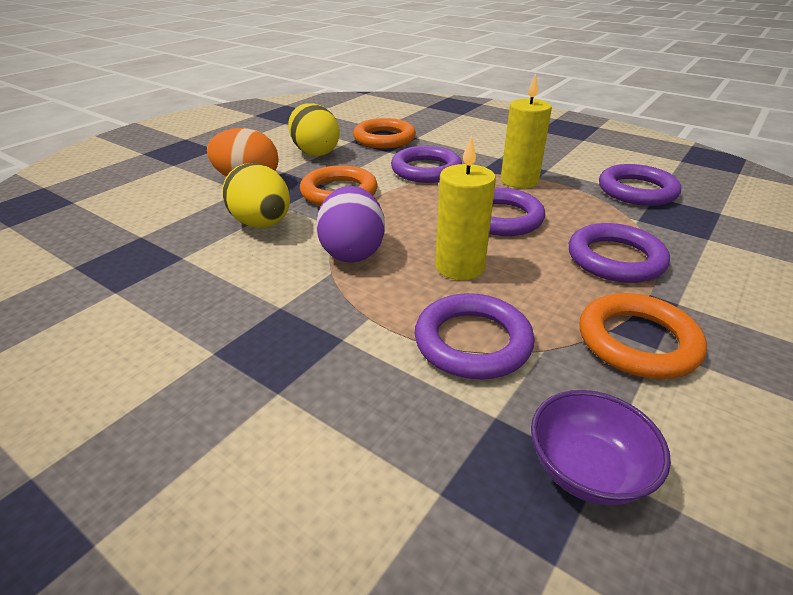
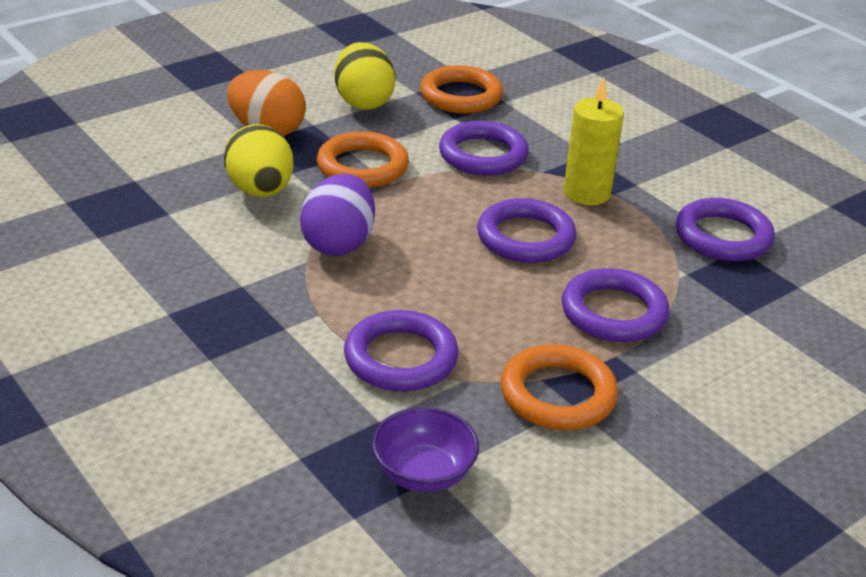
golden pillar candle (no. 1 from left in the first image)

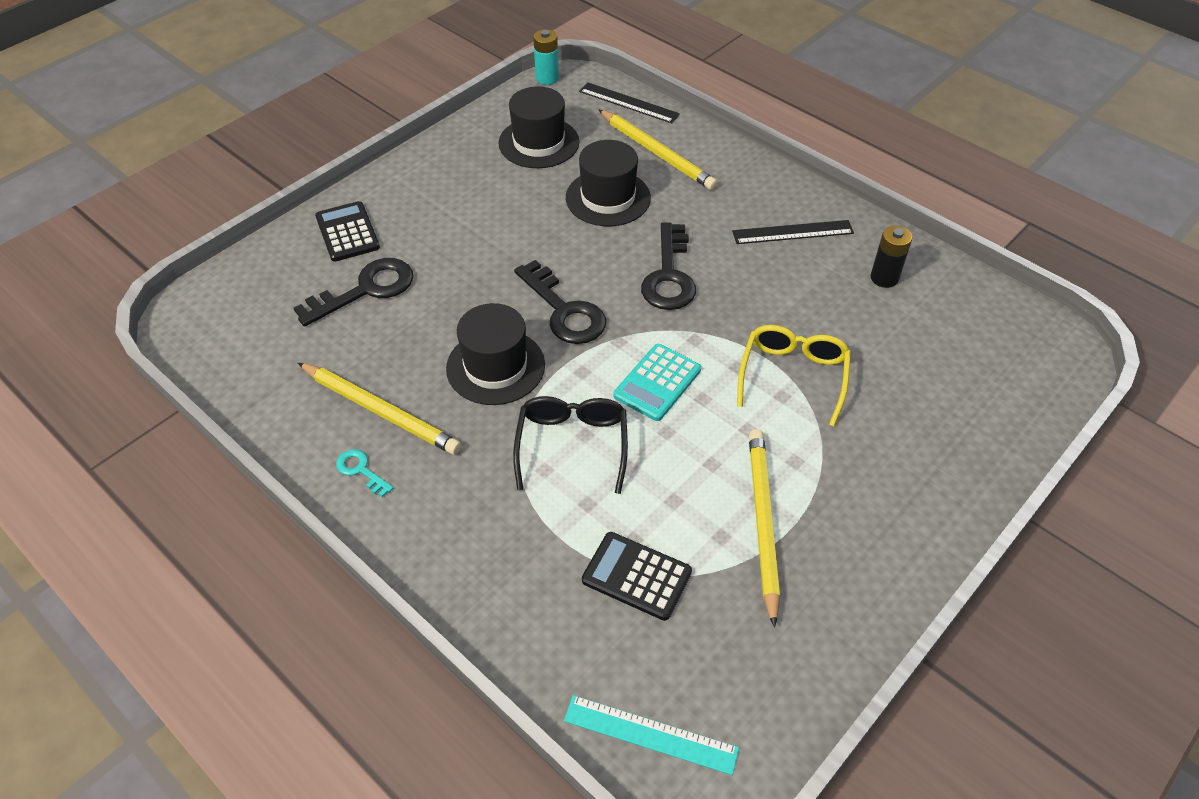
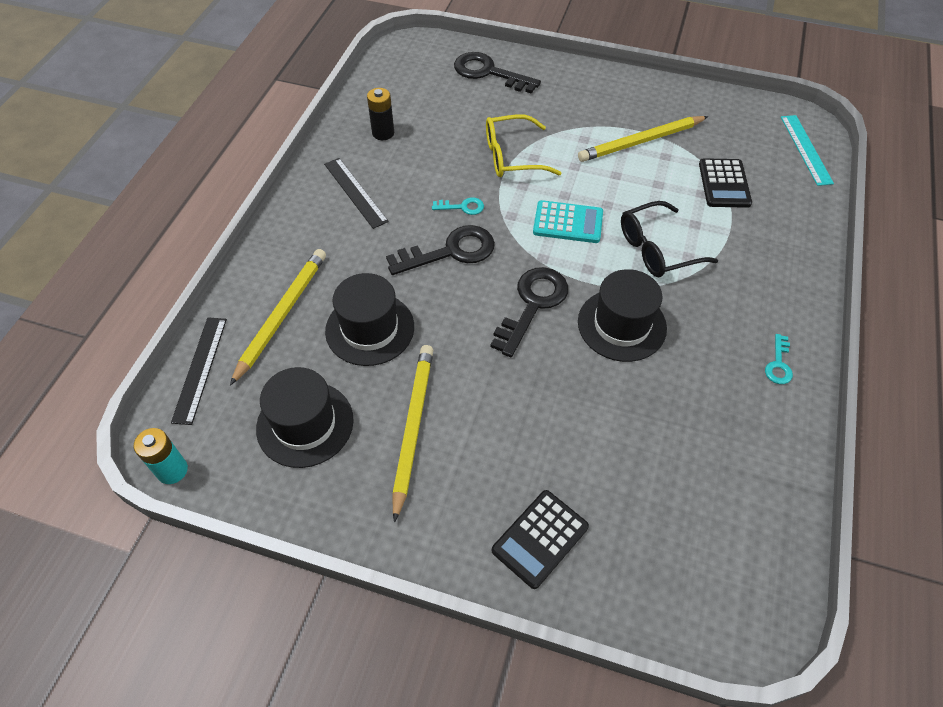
golden pencil (no. 2 from left); aqua key (no. 1 from left); ebony key (no. 2 from left)

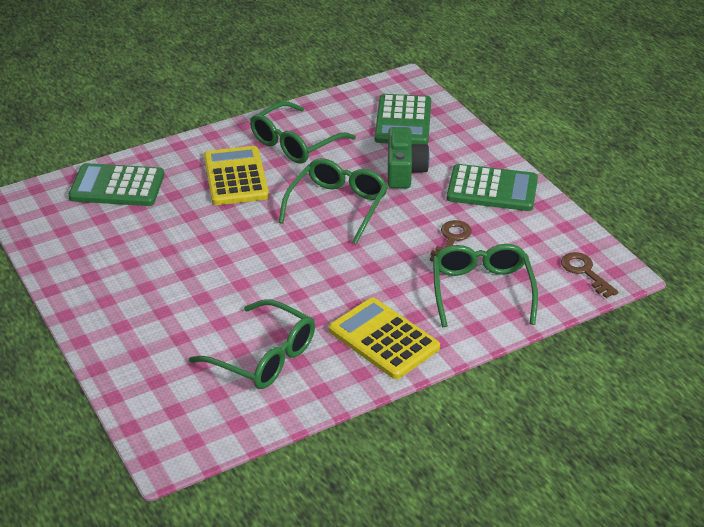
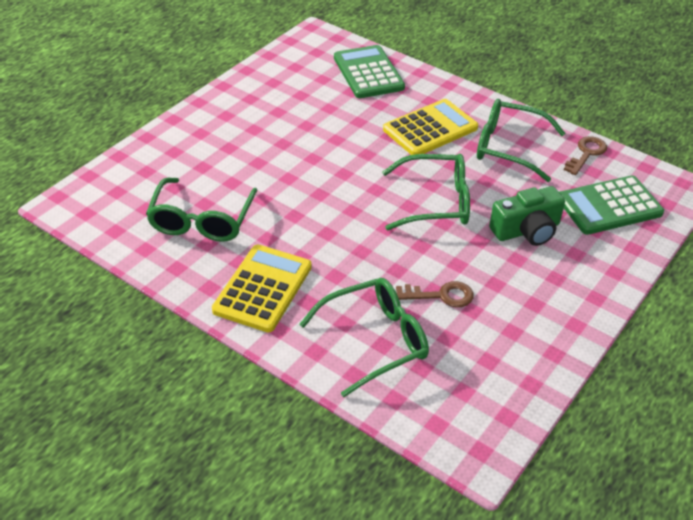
dark brown key (no. 2 from left); emerald calculator (no. 3 from left in the first image)

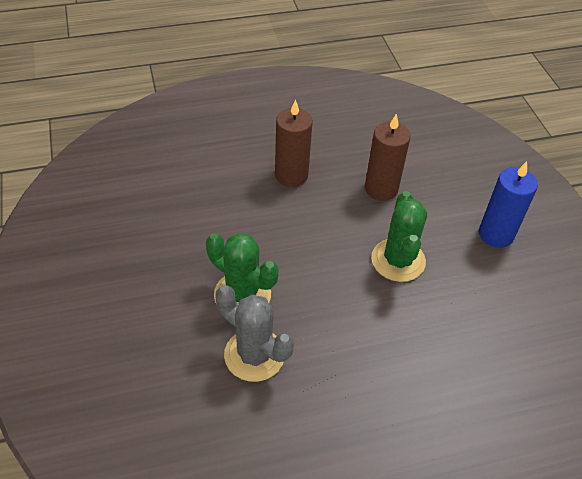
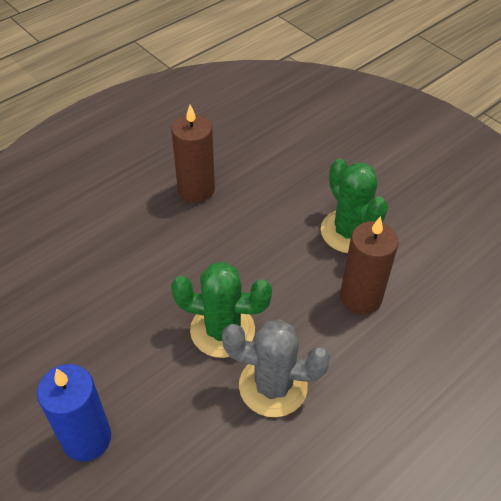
royal blue pillar candle; dark brown pillar candle (no. 2 from left)

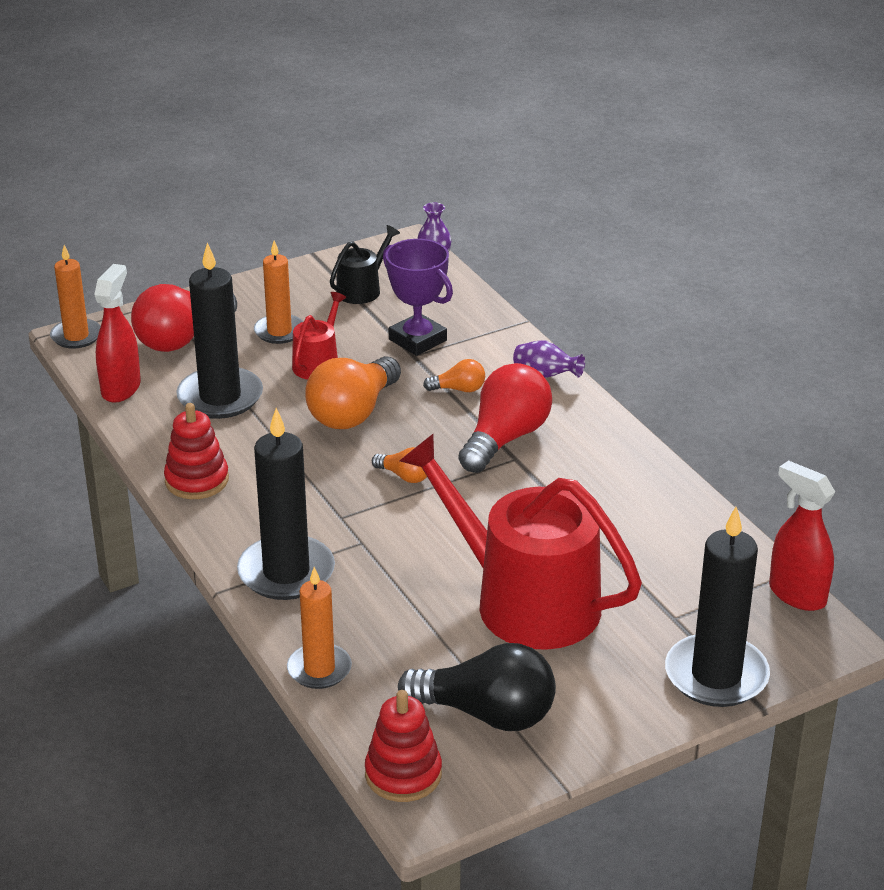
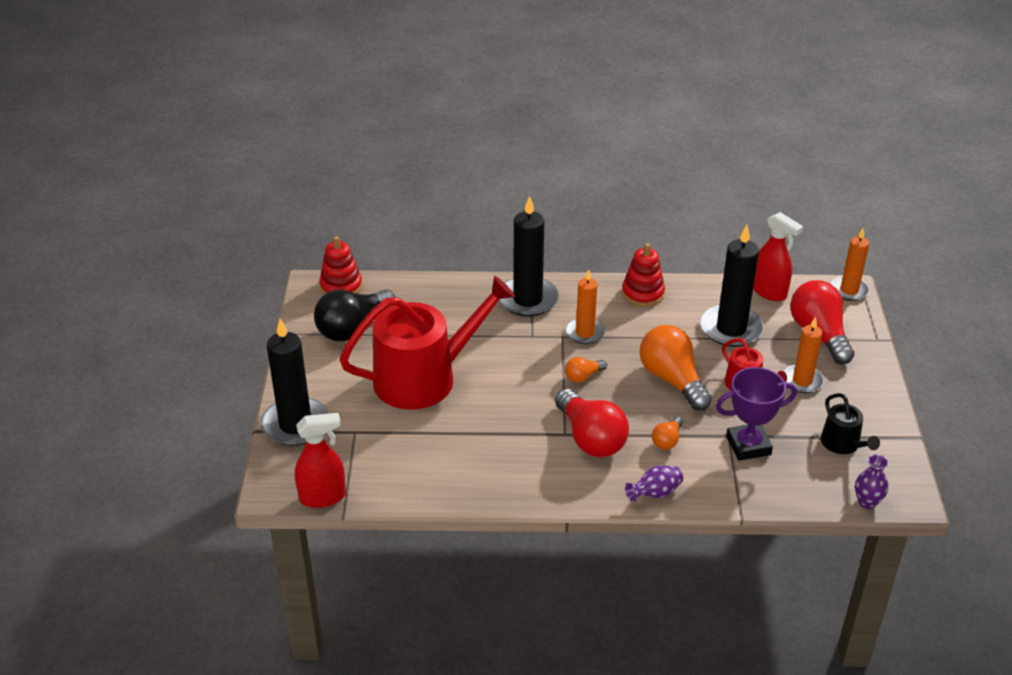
orange-coloured pillar candle (no. 1 from left)

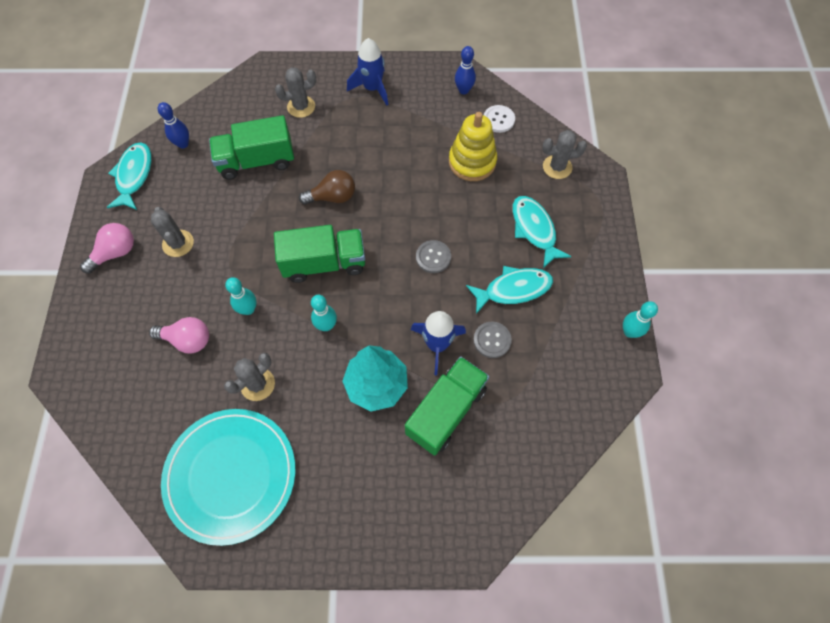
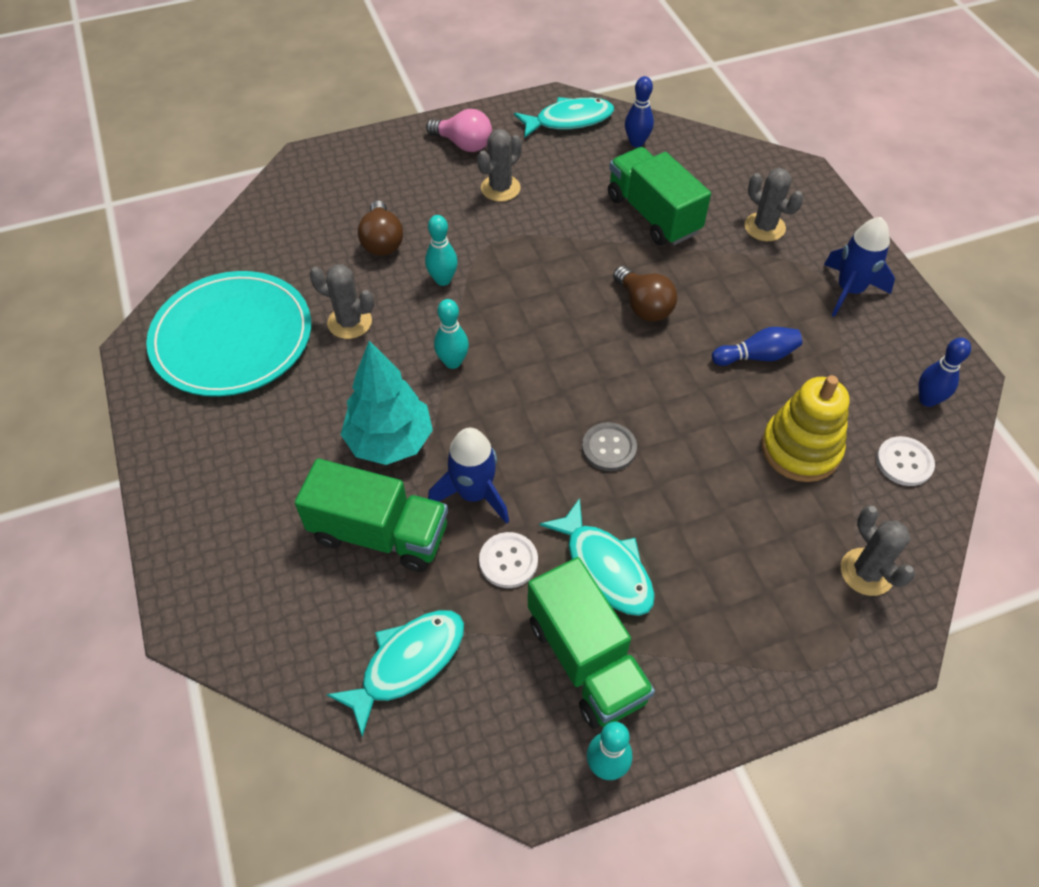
aqua fish figure (no. 1 from left); dark brown lightbulb (no. 1 from left); pure white shirt button (no. 1 from left); emerald truck (no. 2 from left); royal blue skittle (no. 2 from left)

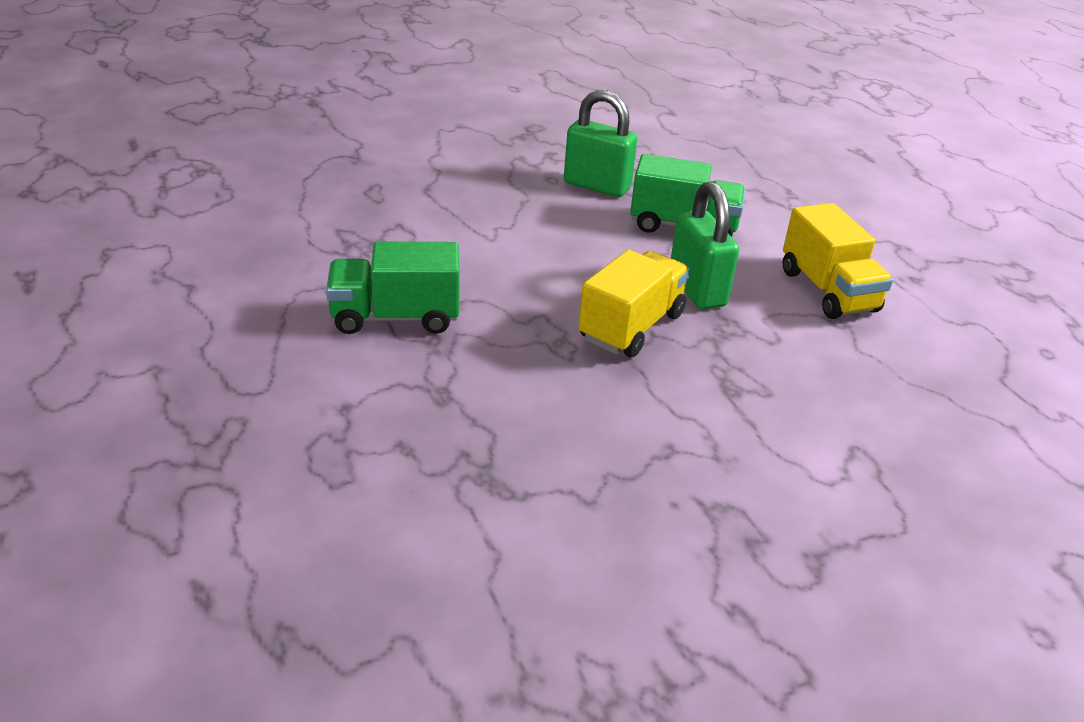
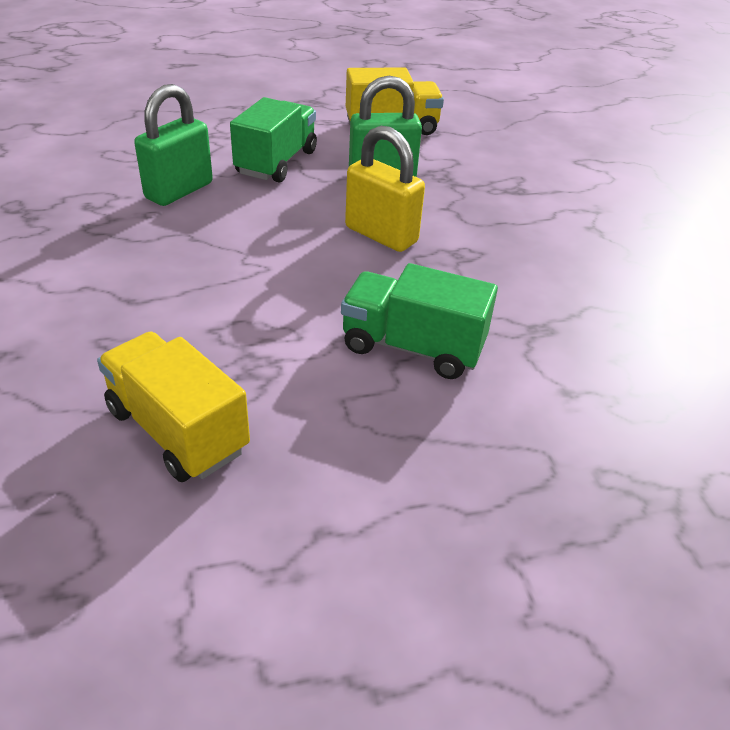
golden truck (no. 1 from left); emerald truck (no. 2 from left); golden padlock

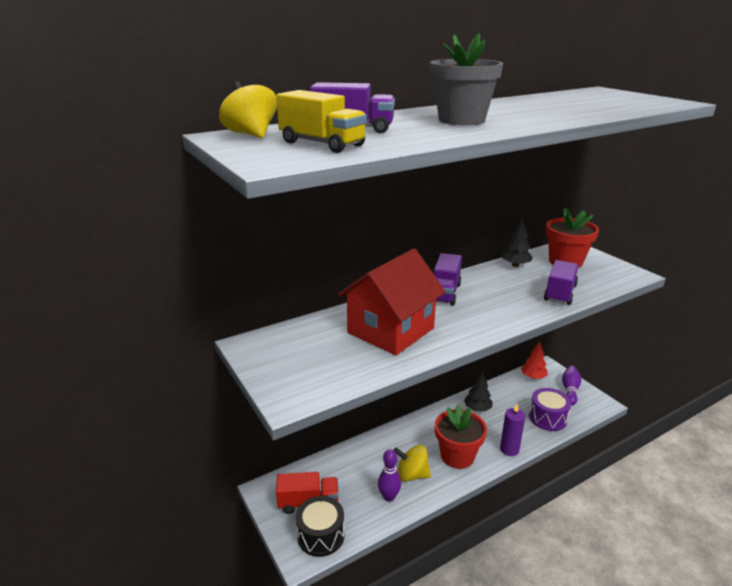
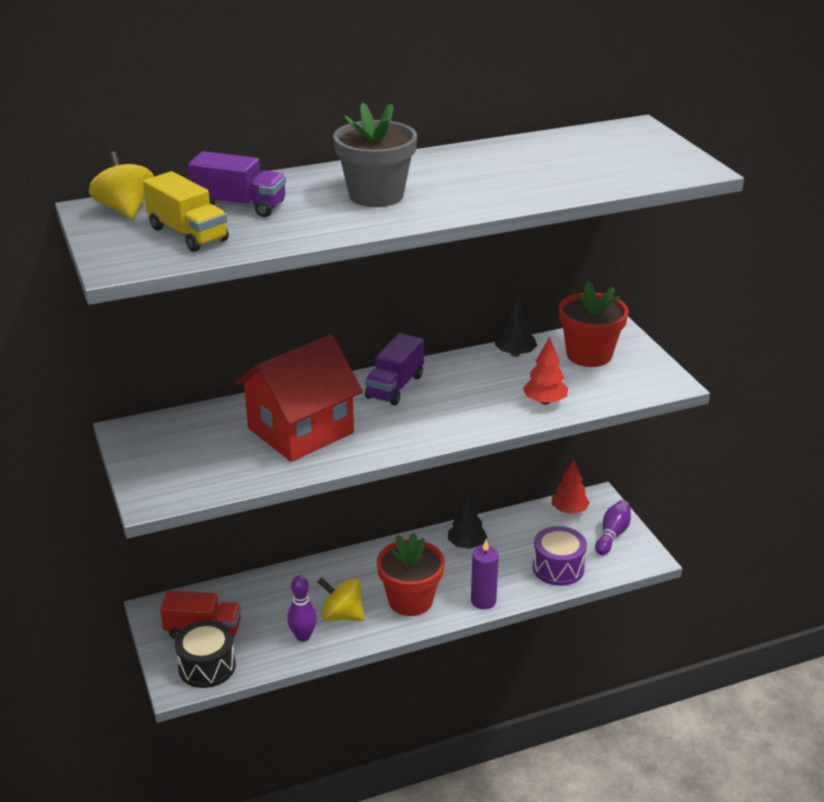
scarlet toy tree (no. 1 from left)

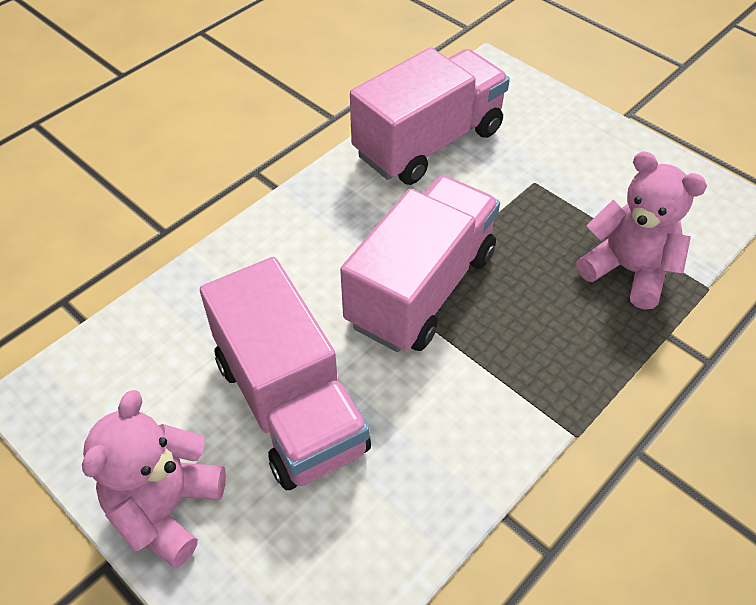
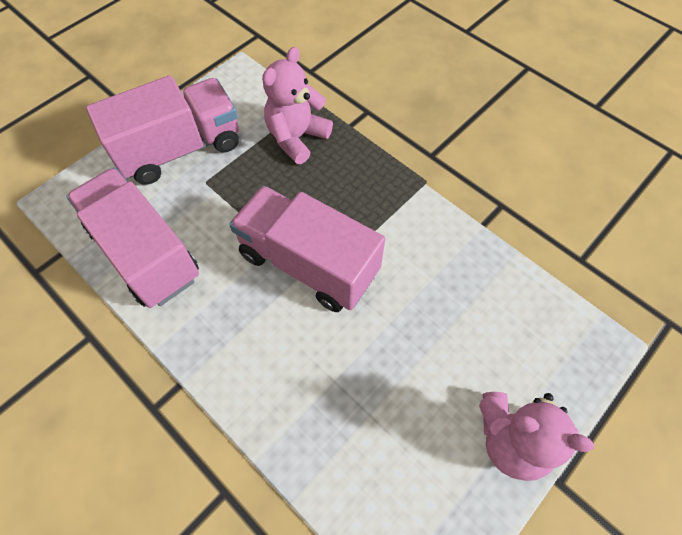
rose-pink truck (no. 2 from left)

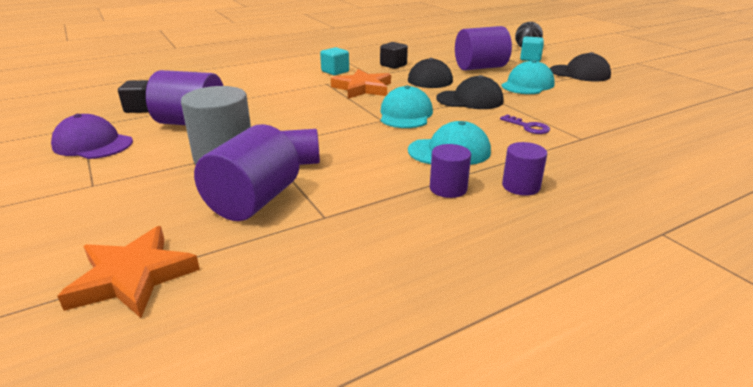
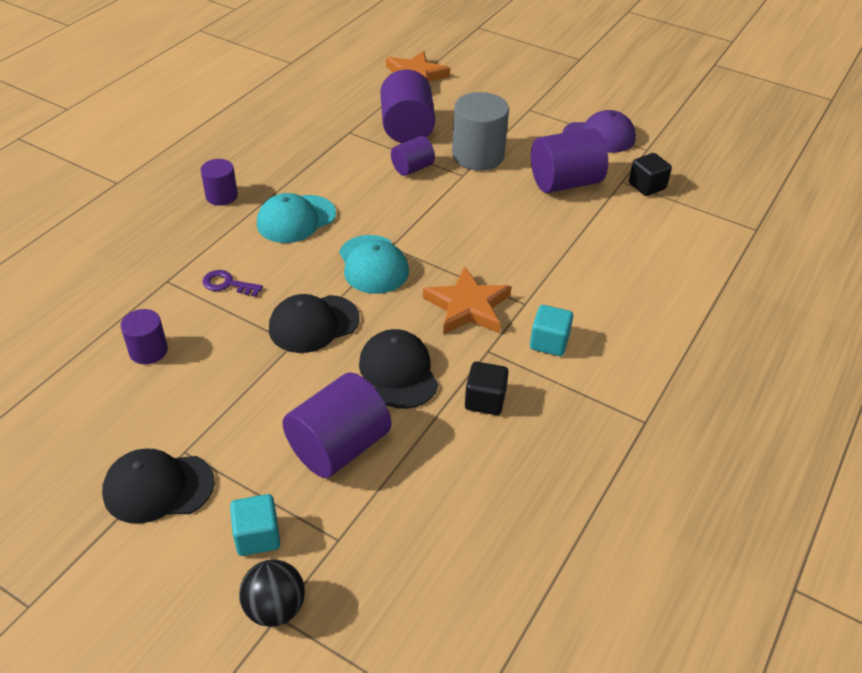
royal purple cylinder (no. 1 from left); aqua cap (no. 3 from left in the first image)

